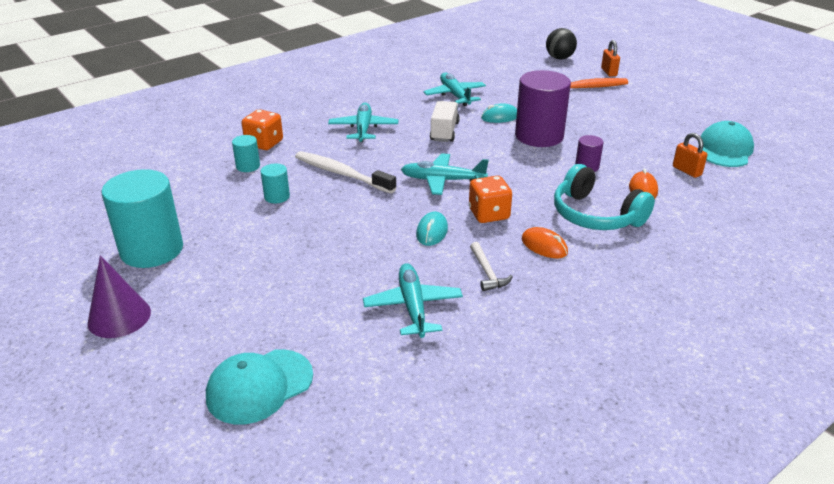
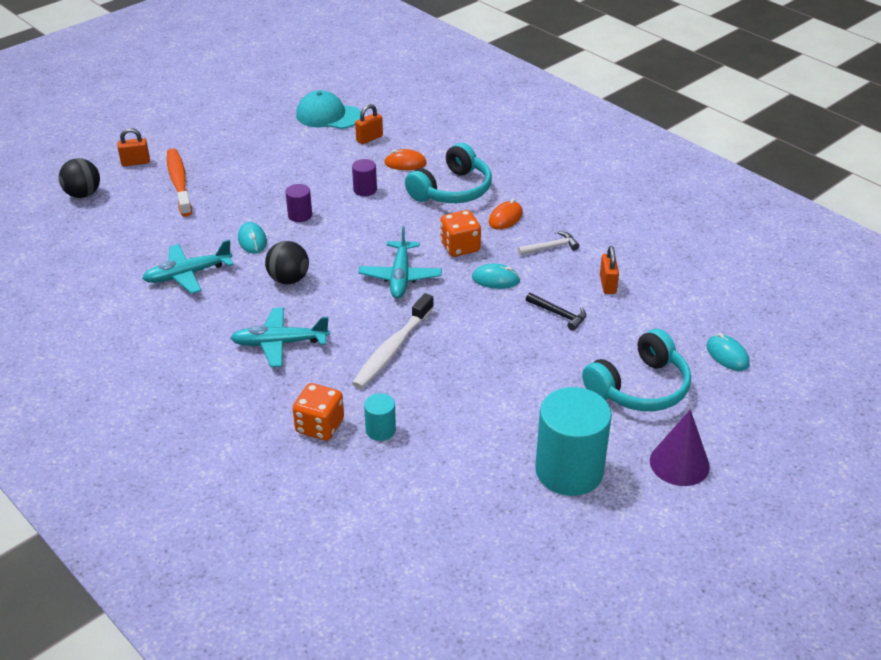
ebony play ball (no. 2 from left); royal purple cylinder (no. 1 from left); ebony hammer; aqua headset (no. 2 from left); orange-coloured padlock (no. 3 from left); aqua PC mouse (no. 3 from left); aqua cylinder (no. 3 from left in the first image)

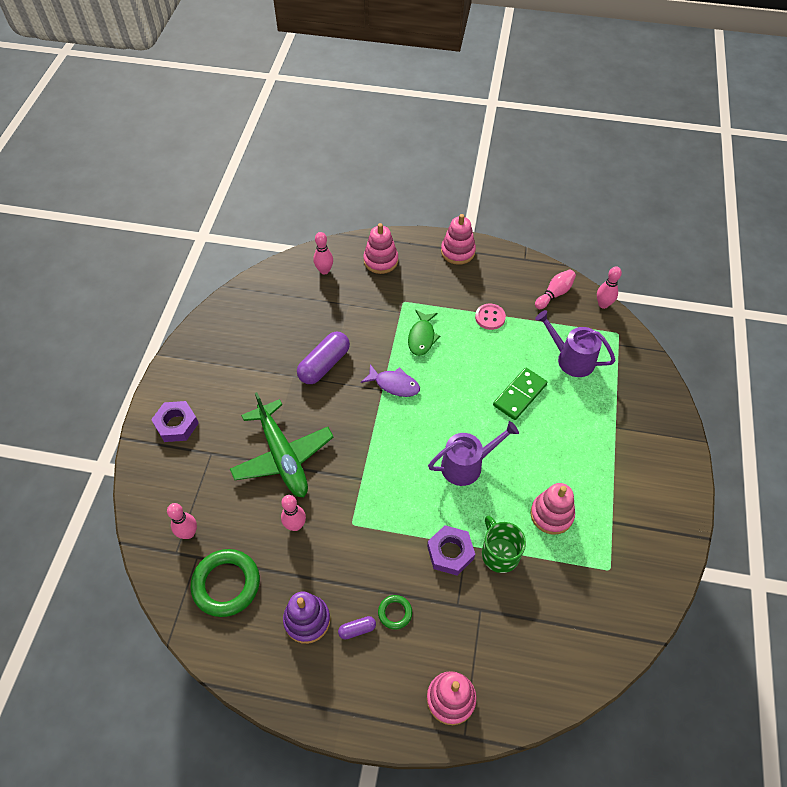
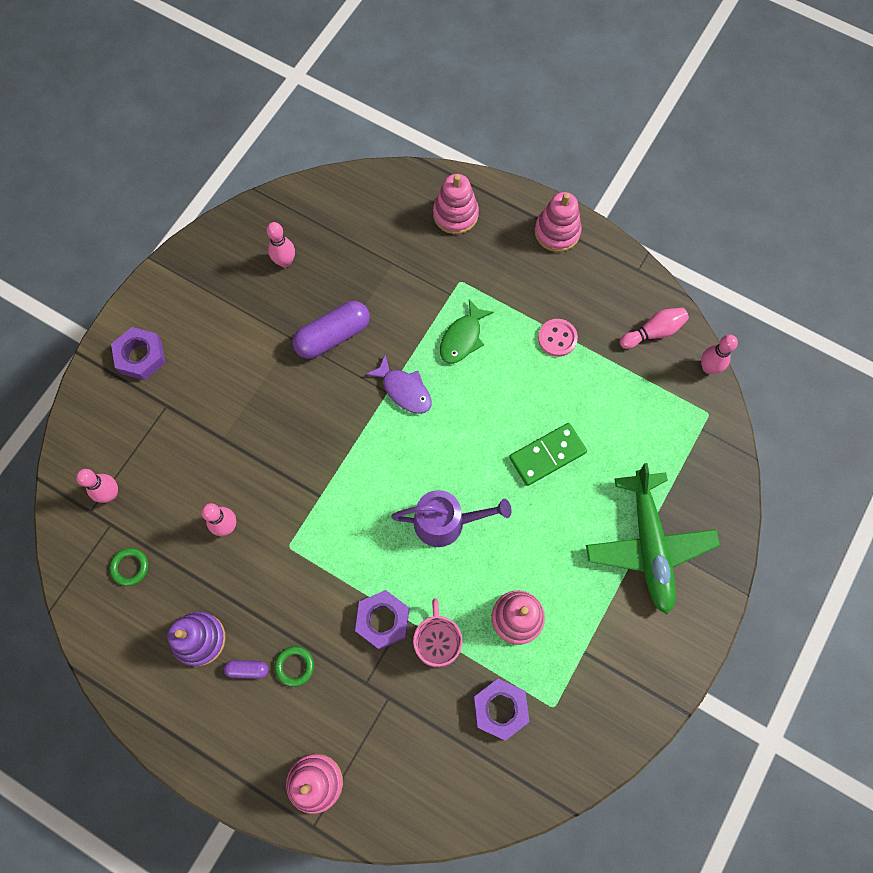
emerald torus (no. 1 from left); rose-pink skittle (no. 3 from left); rose-pink mug; royal purple hexagon nut (no. 3 from left); emerald plane; royal purple watering can (no. 2 from left in the first image)

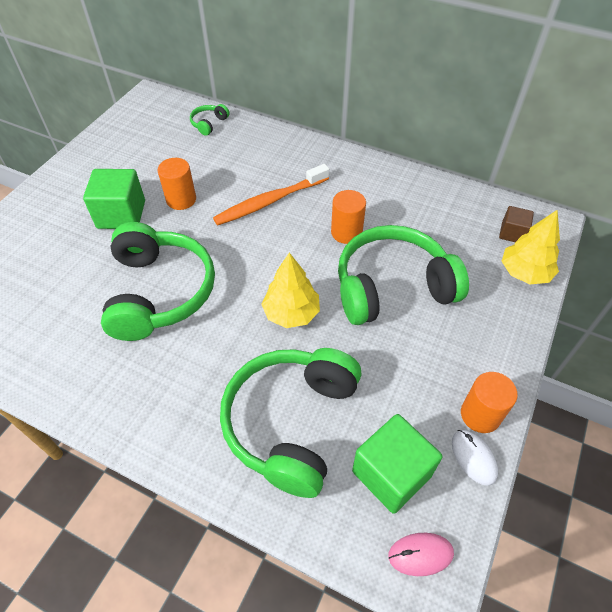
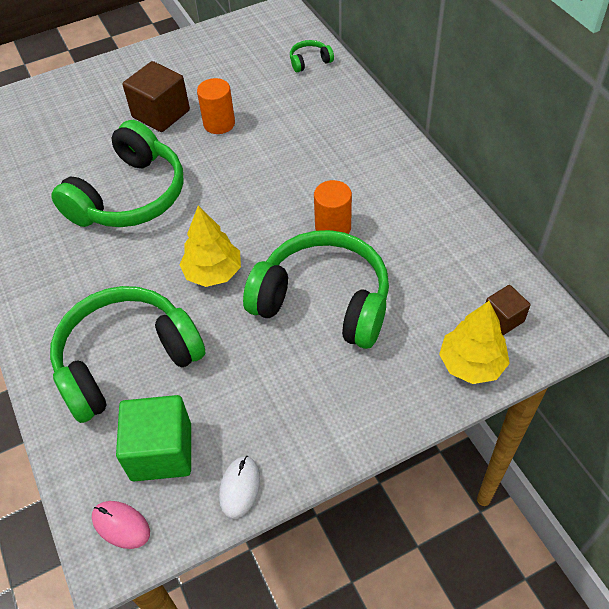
dark brown block (no. 1 from left); orange-coloured dental brush; orange-coloured cylinder (no. 3 from left in the first image)

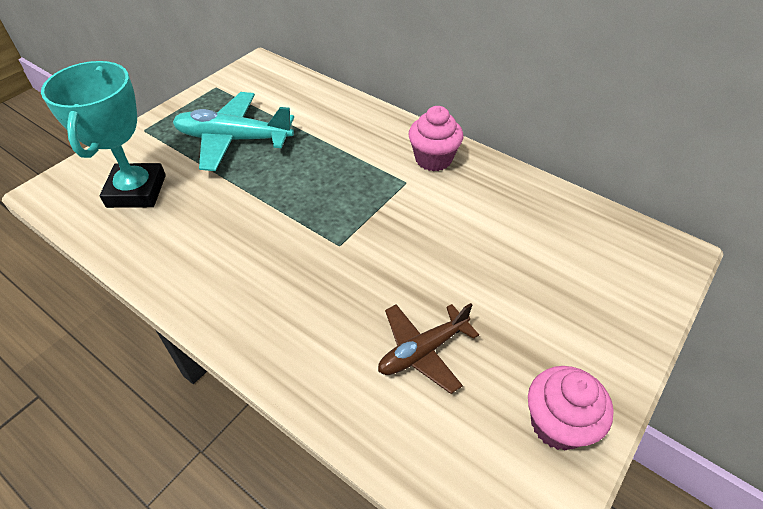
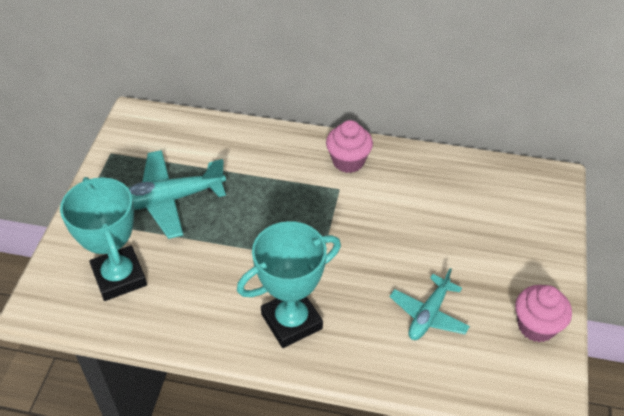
aqua prize cup (no. 2 from left); aqua plane (no. 2 from left)

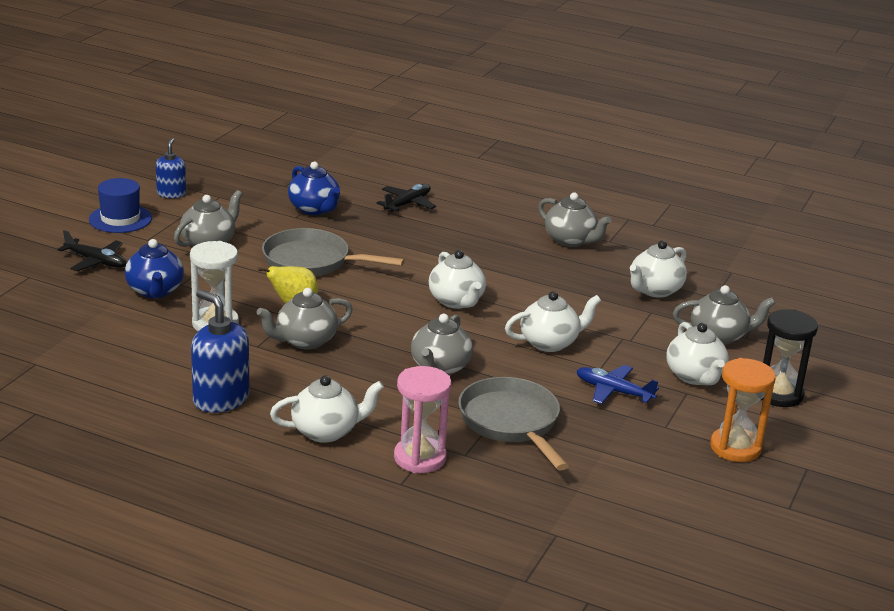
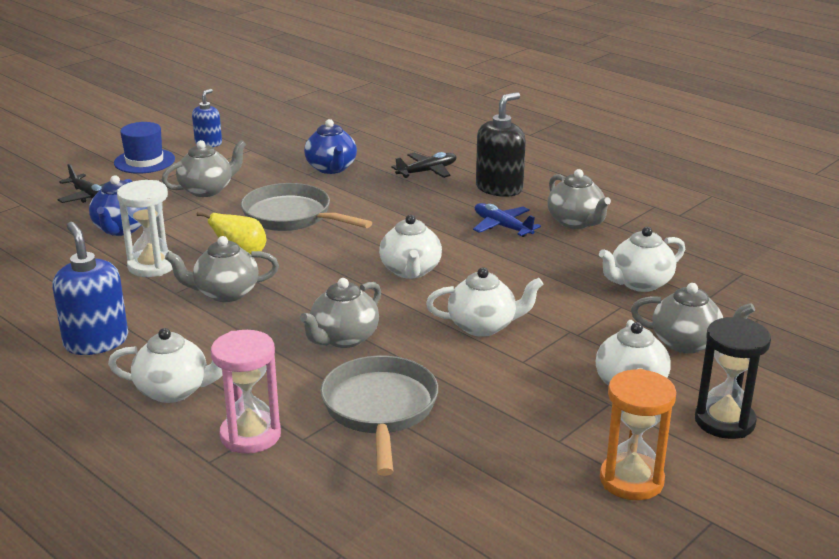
royal blue plane; ebony pump bottle

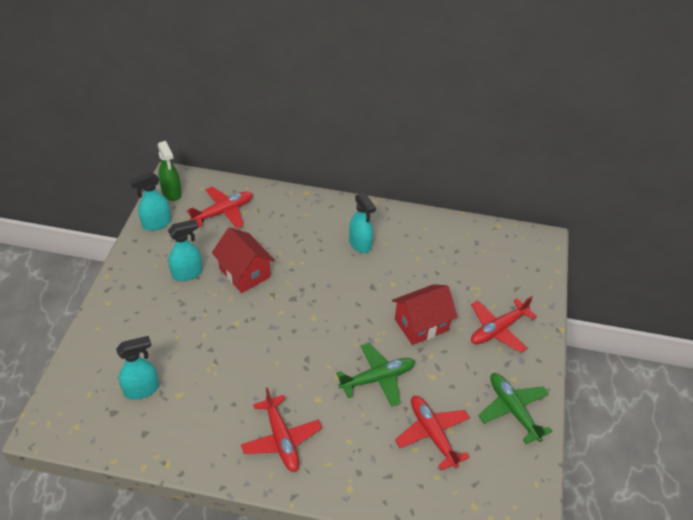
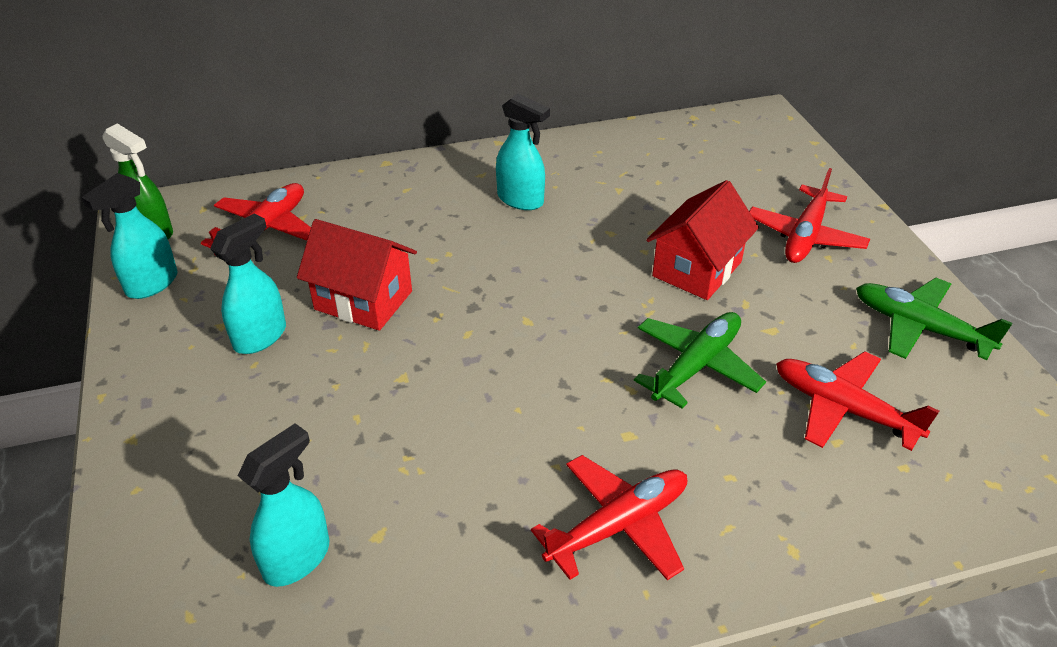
scarlet plane (no. 2 from left)

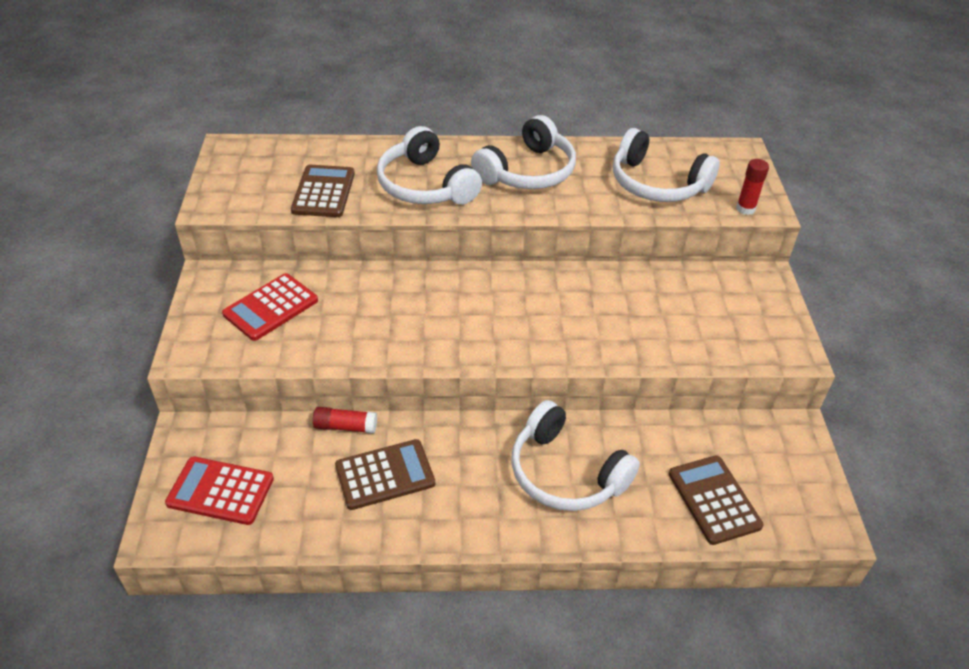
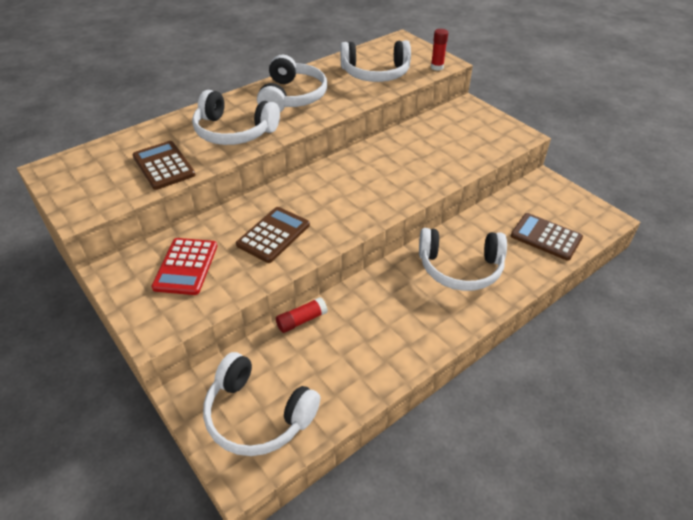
pure white headset (no. 2 from left); dark brown calculator (no. 2 from left)

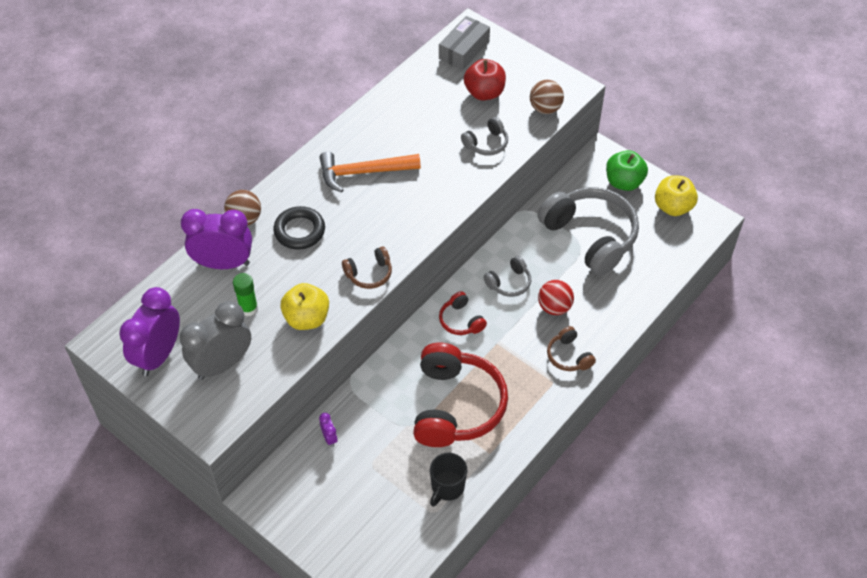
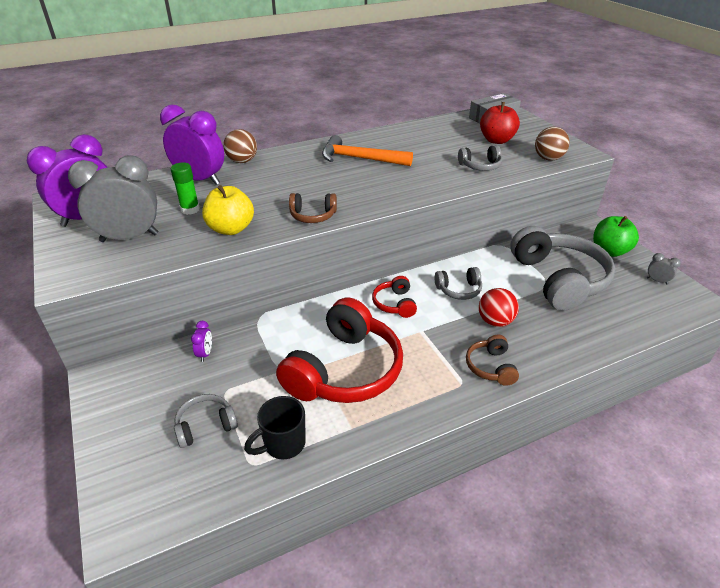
gray headset (no. 1 from left); gray clock (no. 2 from left); ebony torus

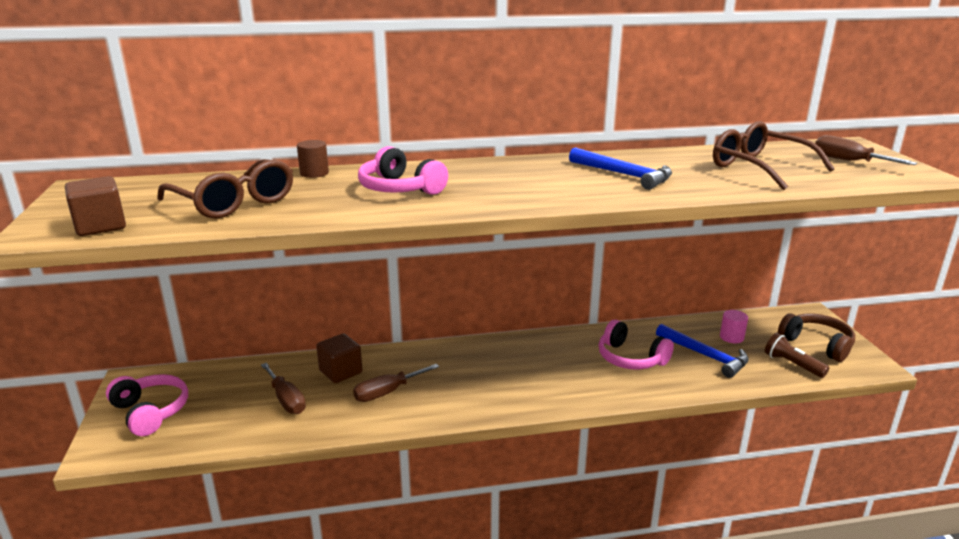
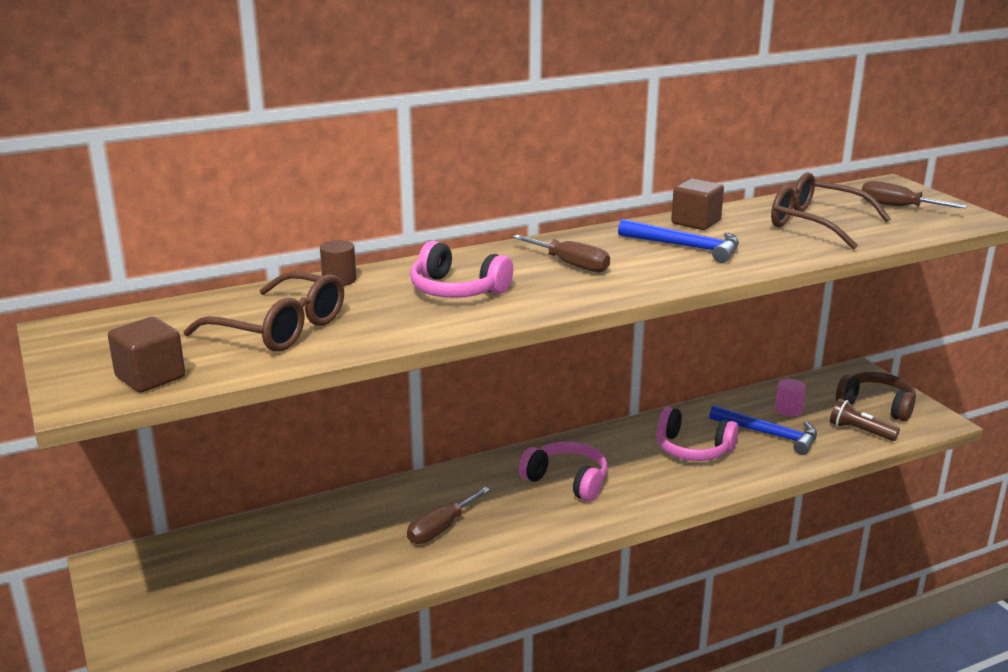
dark brown hand screwdriver (no. 2 from left); rose-pink headset (no. 2 from left); dark brown block (no. 2 from left)

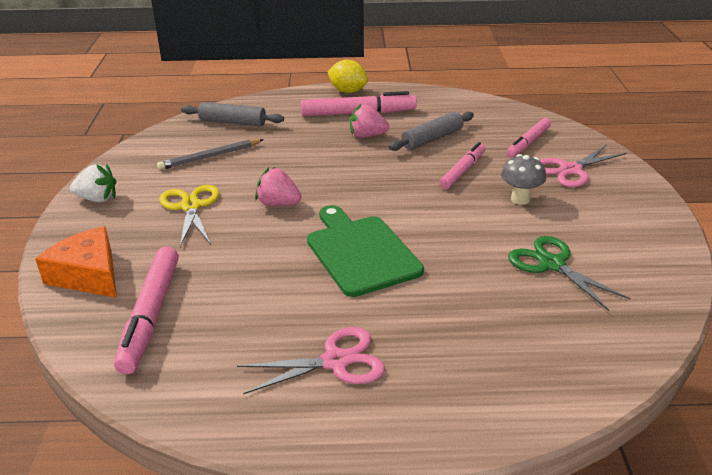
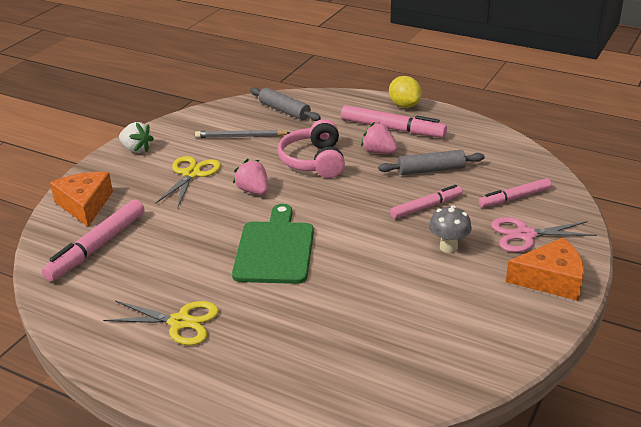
golden pair of scissors (no. 1 from left); rose-pink headset; orange-coloured piece of cheese (no. 2 from left); emerald pair of scissors

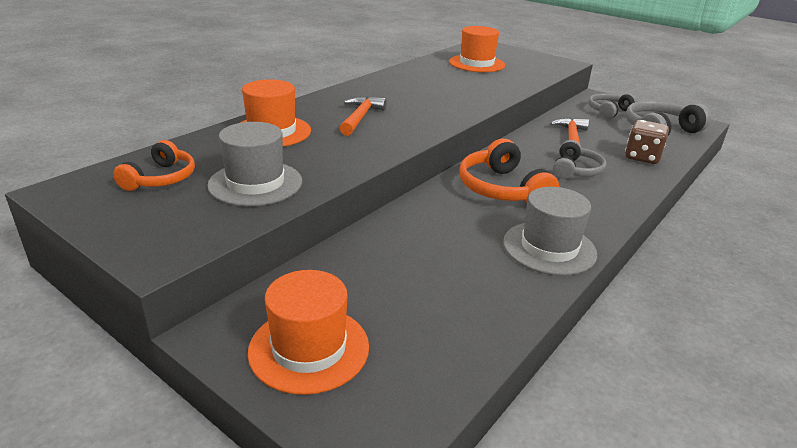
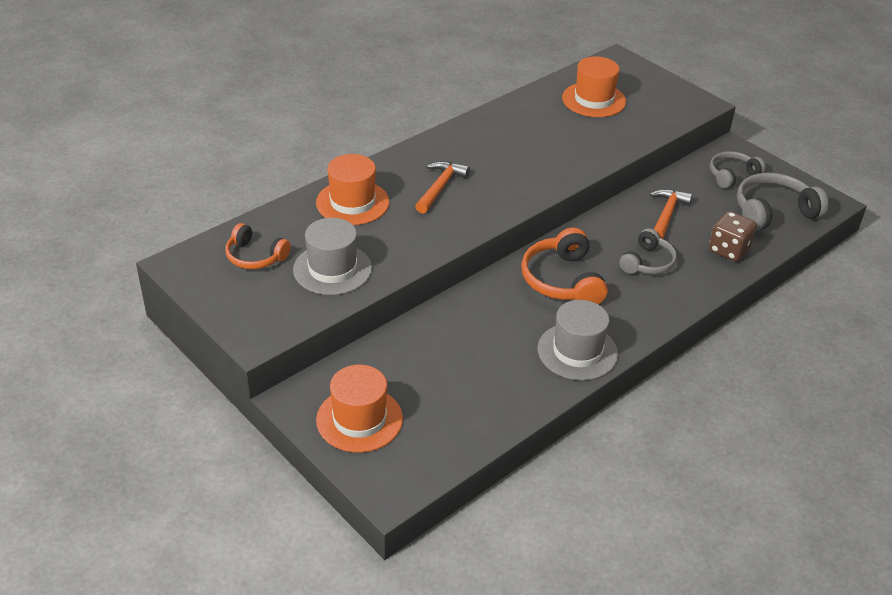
orange-coloured headset (no. 1 from left)

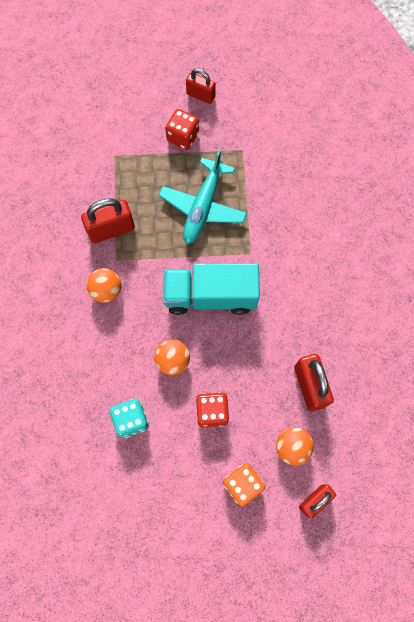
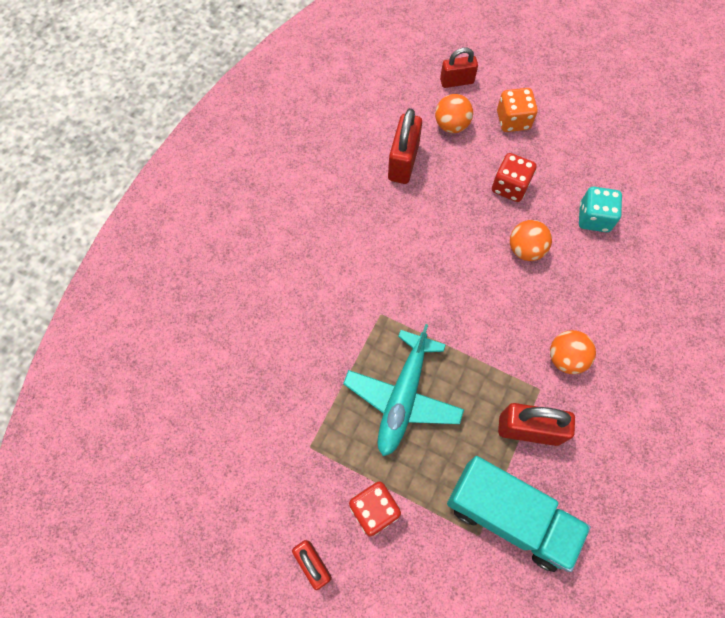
aqua plane; aqua truck

